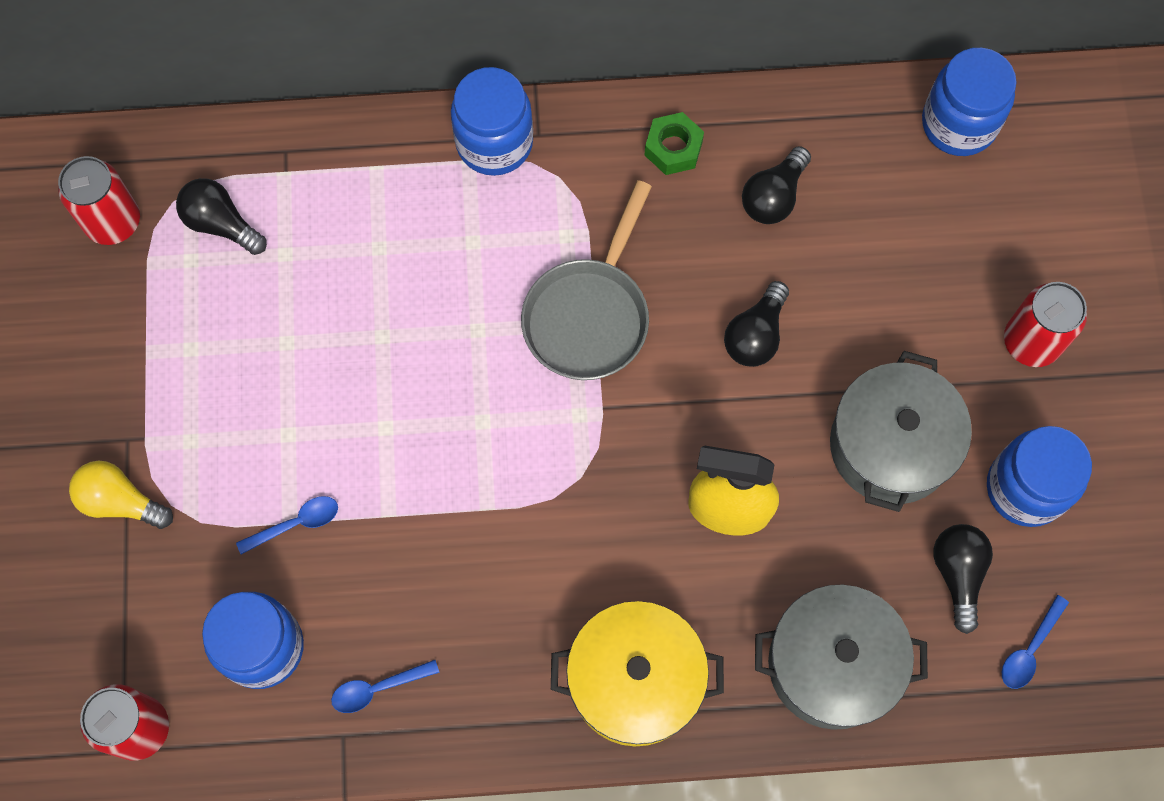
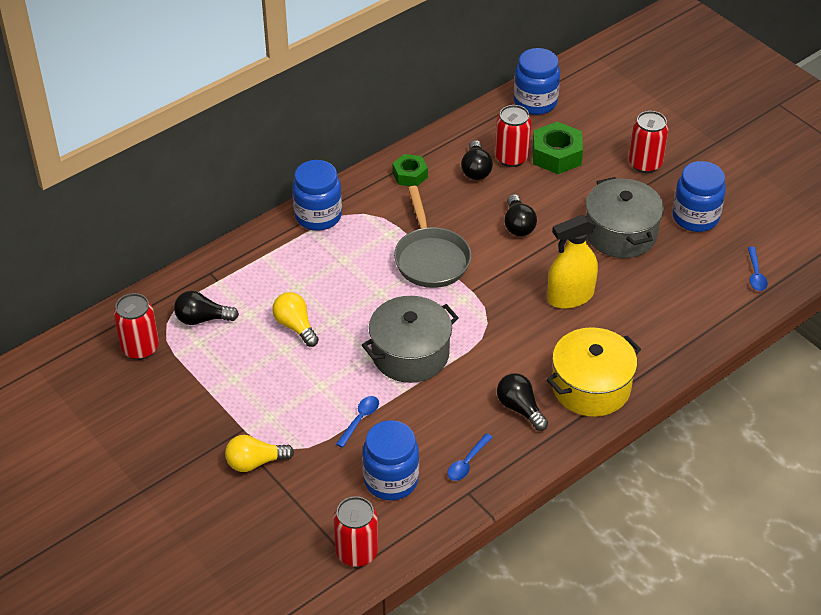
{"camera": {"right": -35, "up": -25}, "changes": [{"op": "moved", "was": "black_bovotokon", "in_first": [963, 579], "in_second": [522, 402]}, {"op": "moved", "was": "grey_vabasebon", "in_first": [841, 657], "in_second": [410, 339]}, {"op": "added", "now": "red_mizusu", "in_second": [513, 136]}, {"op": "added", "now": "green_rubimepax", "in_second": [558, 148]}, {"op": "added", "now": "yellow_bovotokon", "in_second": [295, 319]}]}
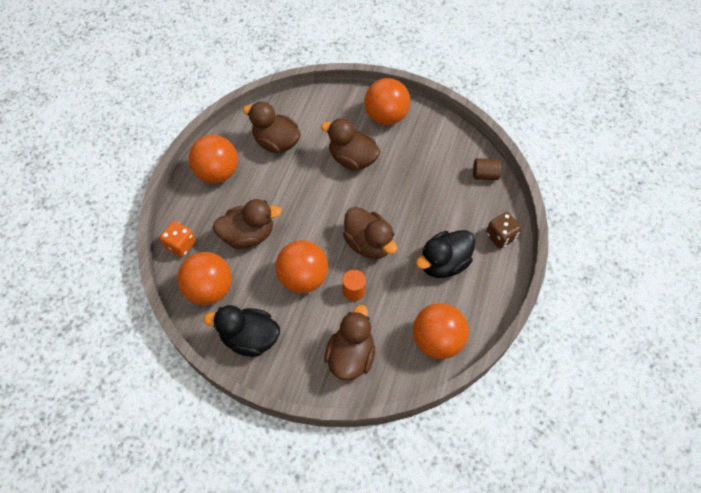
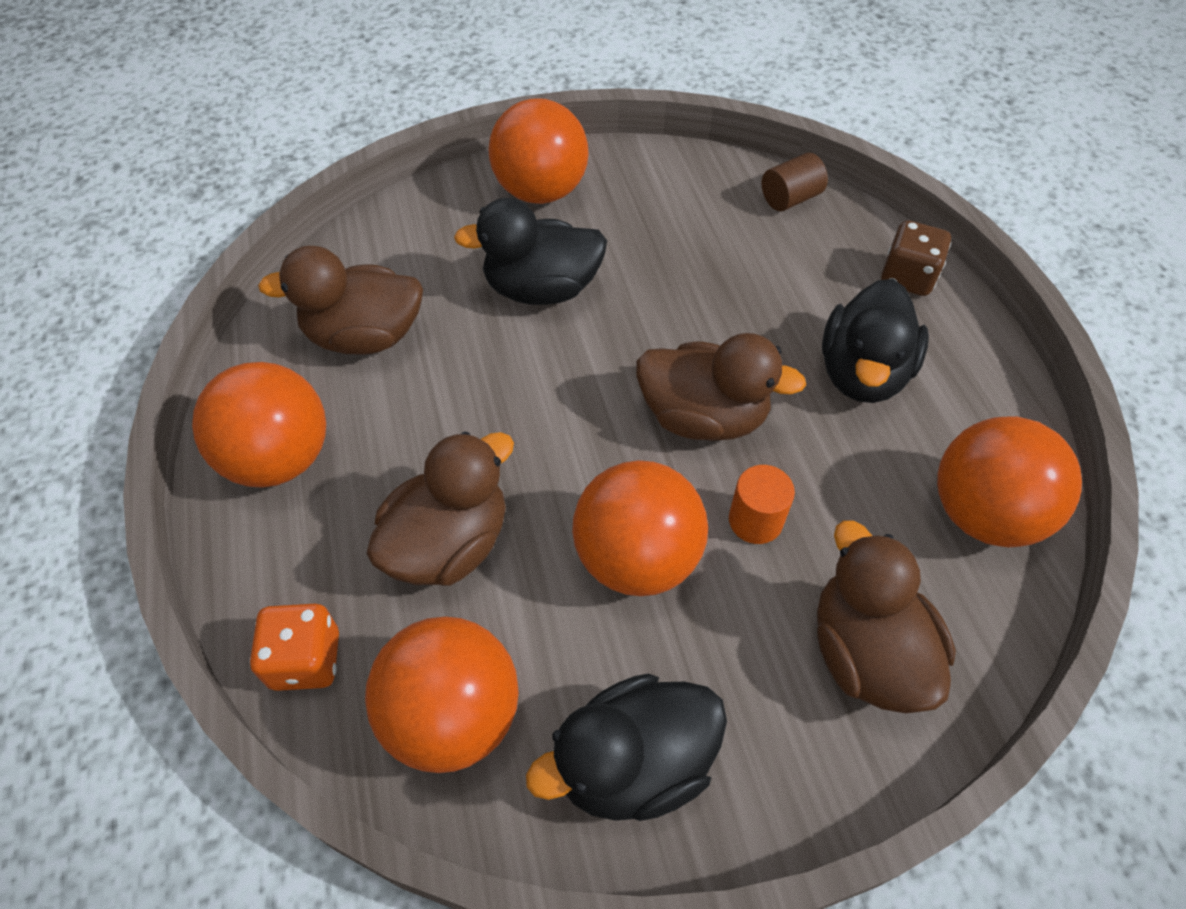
{"camera": {"right": -35, "up": -5}, "changes": [{"op": "recoloured", "was": "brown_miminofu", "now": "black_miminofu", "in_first": [351, 144], "in_second": [530, 251]}]}
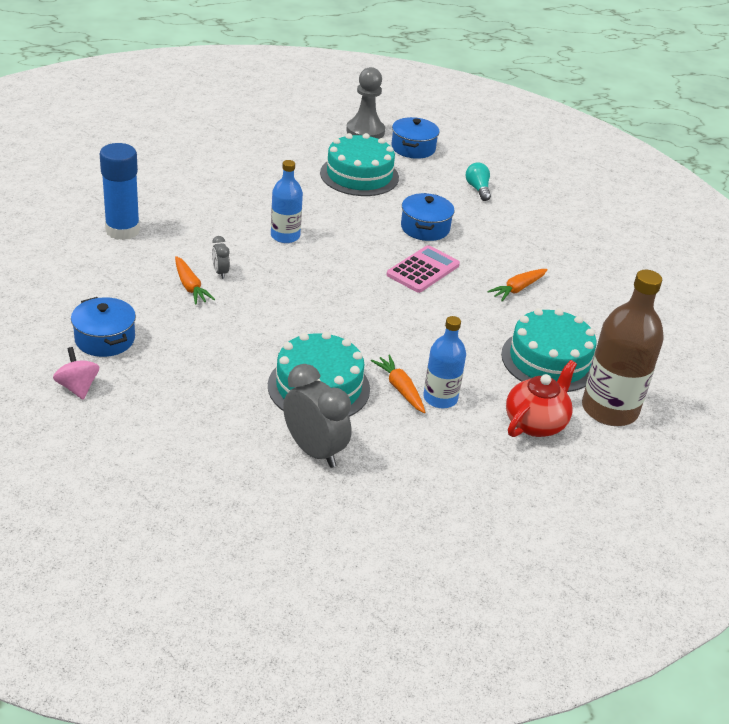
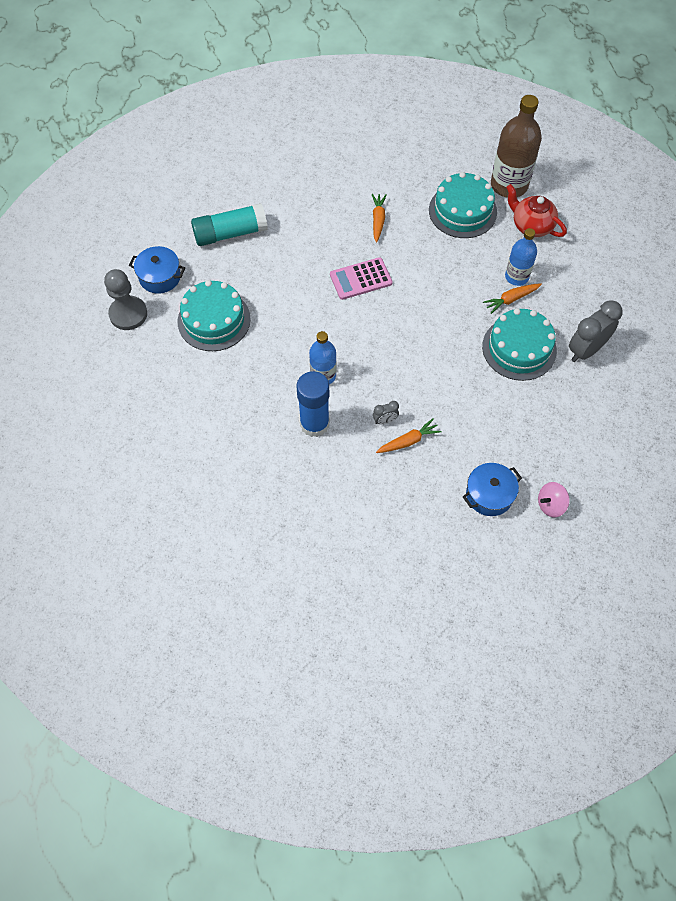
{"camera": {"right": -85, "up": 25}, "changes": [{"op": "moved", "was": "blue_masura", "in_first": [120, 191], "in_second": [313, 404]}, {"op": "replaced", "was": "turquoise_bovotokon", "now": "turquoise_masura", "in_first": [478, 181], "in_second": [229, 224]}, {"op": "removed", "was": "blue_vabasebon", "in_first": [427, 217]}, {"op": "turned", "was": "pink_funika", "in_first": [423, 269], "in_second": [361, 278], "clockwise": -60}, {"op": "turned", "was": "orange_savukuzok", "in_first": [517, 285], "in_second": [379, 218], "clockwise": -135}]}
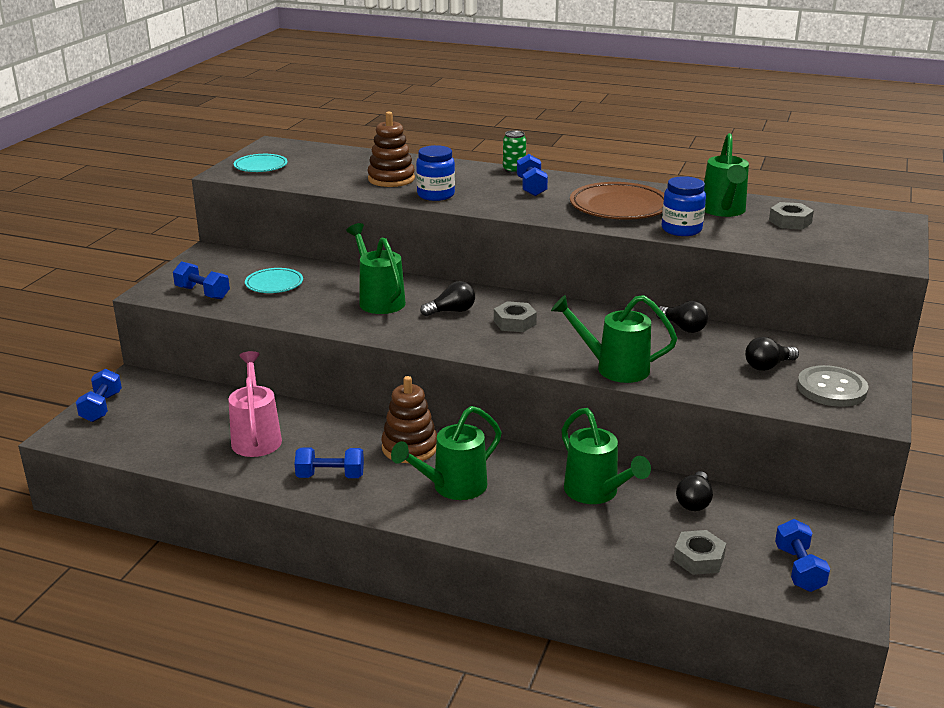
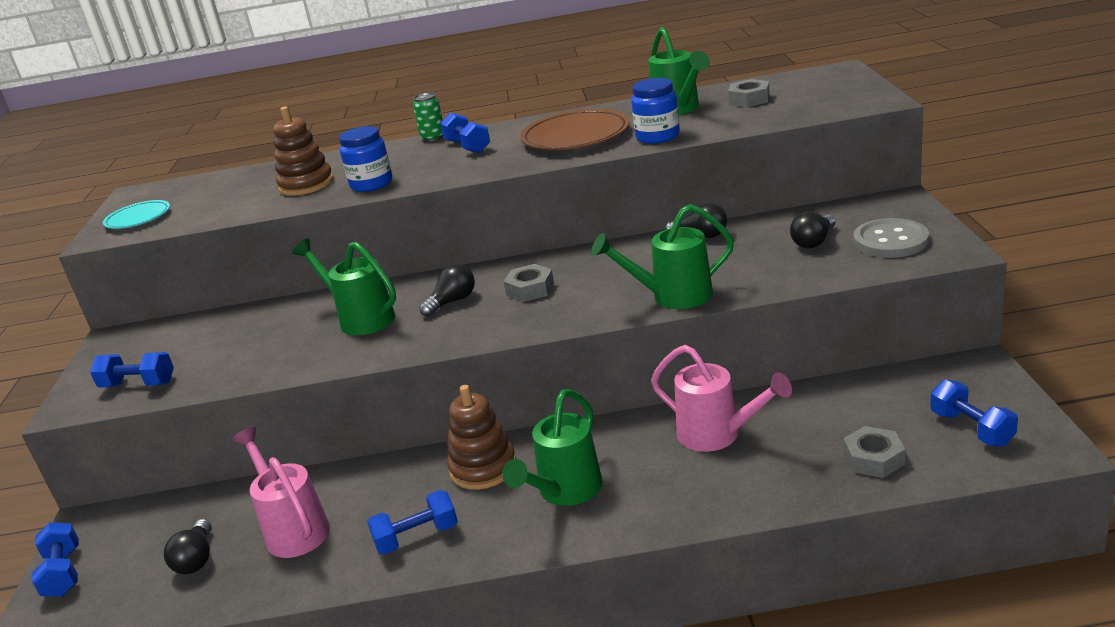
{"camera": {"right": -20, "up": 0}, "changes": [{"op": "removed", "was": "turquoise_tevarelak", "in_first": [274, 280]}, {"op": "recoloured", "was": "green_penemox", "now": "pink_penemox", "in_first": [606, 456], "in_second": [721, 398]}, {"op": "moved", "was": "black_bovotokon", "in_first": [694, 491], "in_second": [188, 546]}]}
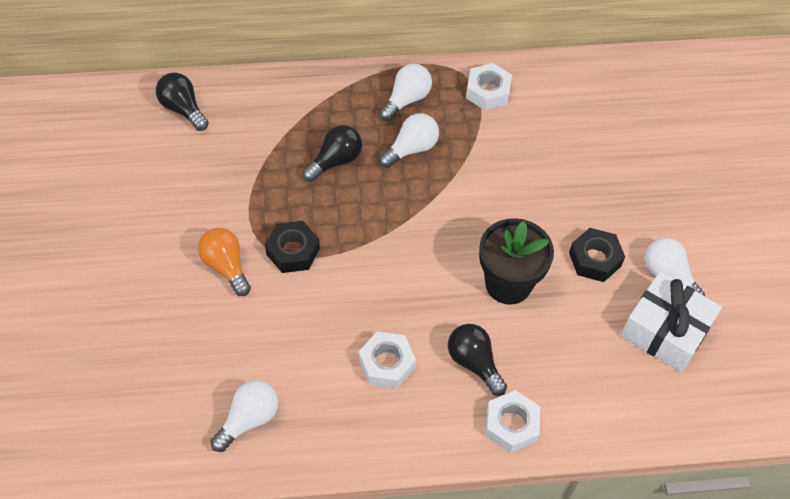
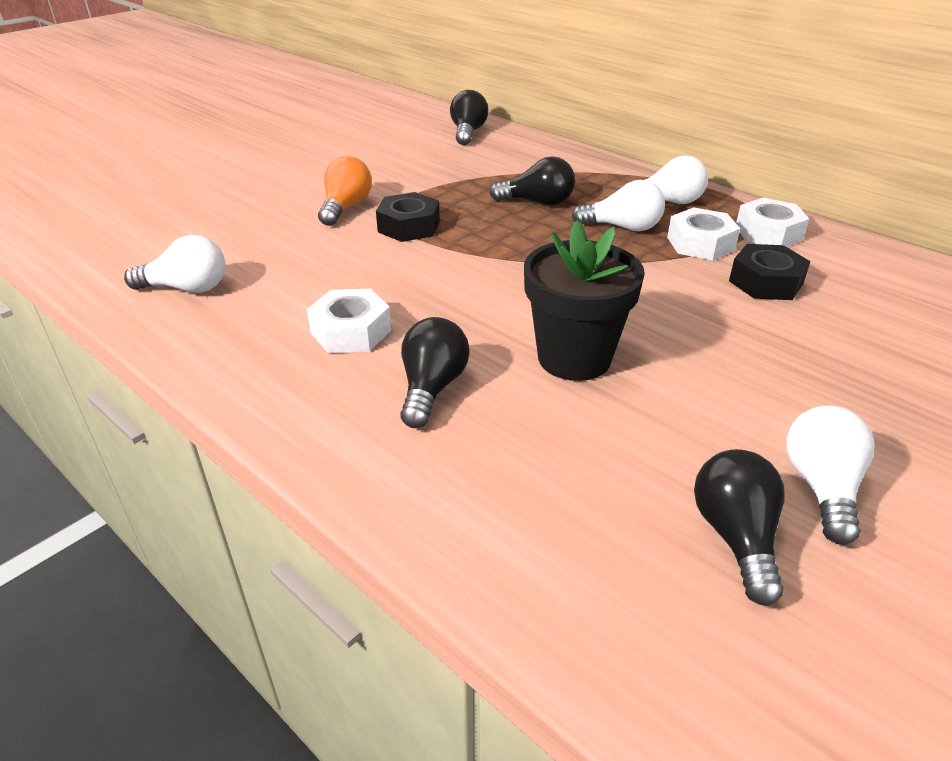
{"camera": {"right": 50, "up": -20}, "changes": [{"op": "moved", "was": "black_rubimepax", "in_first": [597, 255], "in_second": [770, 272]}, {"op": "replaced", "was": "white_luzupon", "now": "black_bovotokon", "in_first": [671, 321], "in_second": [739, 527]}, {"op": "moved", "was": "white_rubimepax", "in_first": [512, 421], "in_second": [703, 233]}]}
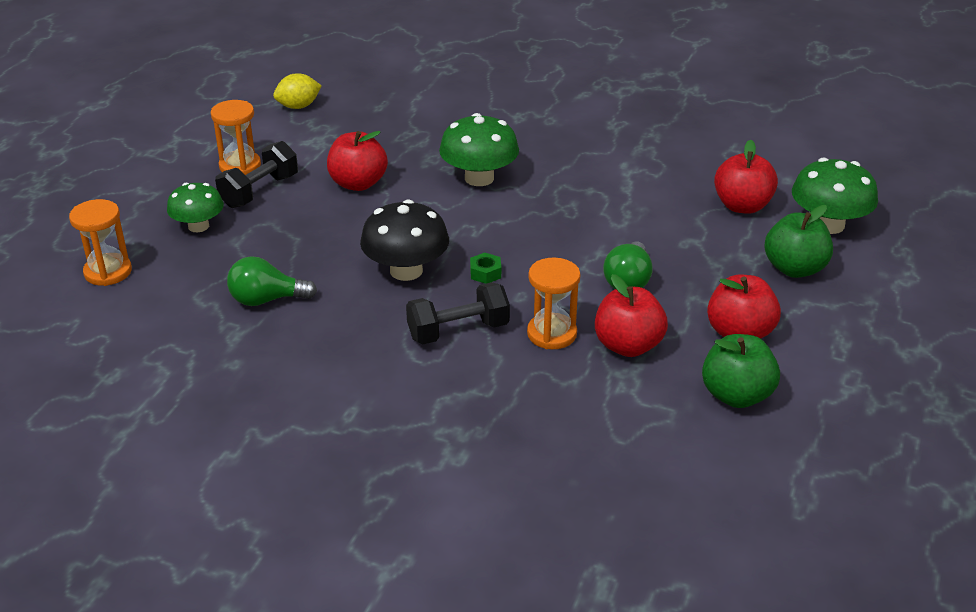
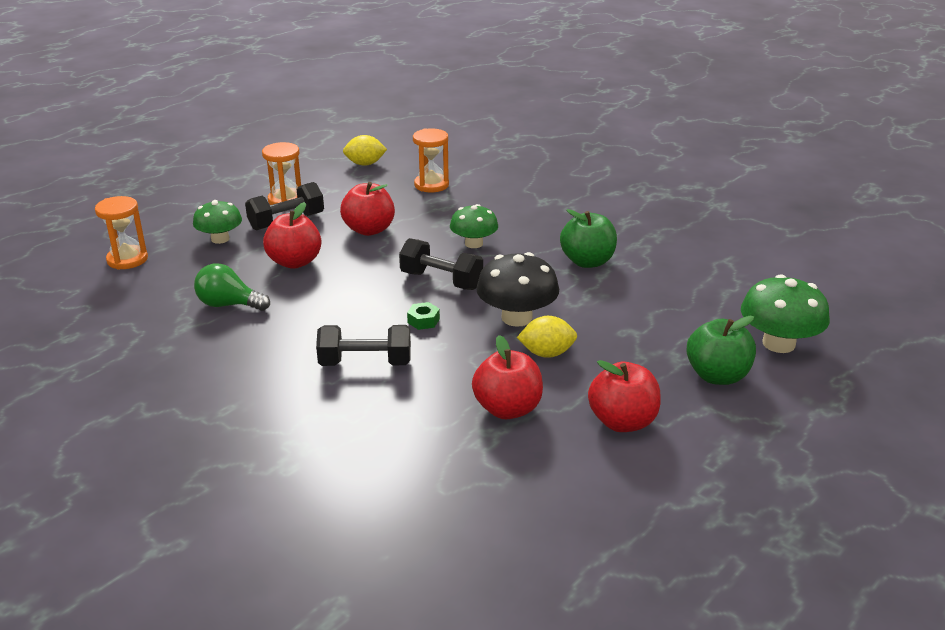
{"camera": {"right": 20, "up": -5}, "changes": [{"op": "resized", "was": "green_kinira", "in_first": [479, 149], "in_second": [474, 226], "ratio": 0.67}, {"op": "moved", "was": "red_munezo", "in_first": [746, 177], "in_second": [292, 235]}, {"op": "moved", "was": "black_kinira", "in_first": [404, 240], "in_second": [517, 289]}, {"op": "replaced", "was": "green_bovotokon", "now": "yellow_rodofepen", "in_first": [628, 265], "in_second": [547, 337]}, {"op": "moved", "was": "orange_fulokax", "in_first": [554, 303], "in_second": [431, 160]}, {"op": "moved", "was": "green_munezo", "in_first": [741, 371], "in_second": [588, 238]}, {"op": "added", "now": "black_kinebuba", "in_second": [441, 264]}]}
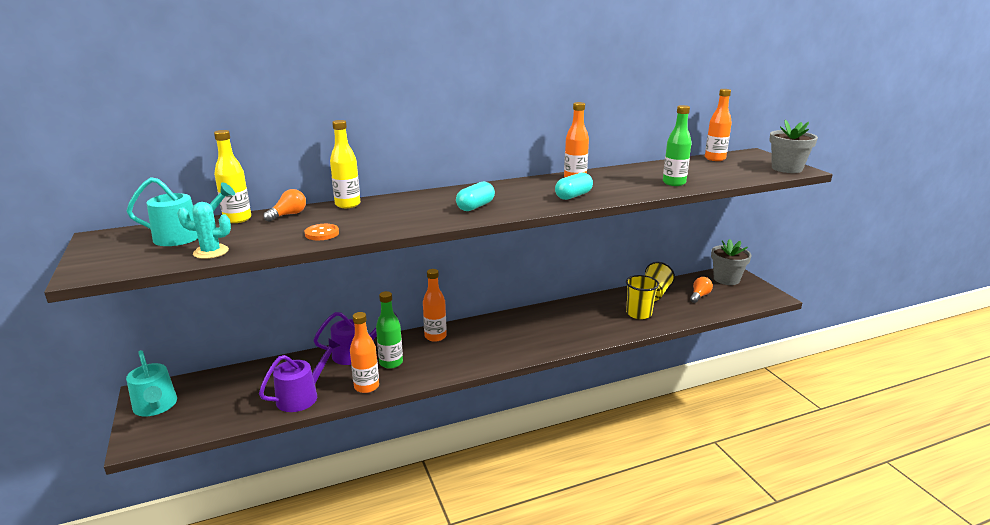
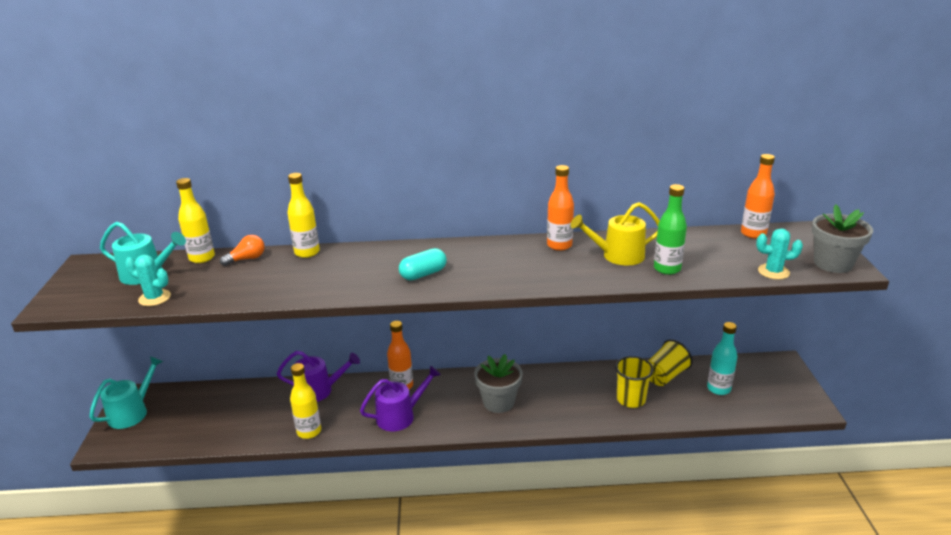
{"camera": {"right": 20, "up": 5}, "changes": [{"op": "removed", "was": "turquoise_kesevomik", "in_first": [574, 186]}, {"op": "removed", "was": "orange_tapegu", "in_first": [322, 232]}, {"op": "moved", "was": "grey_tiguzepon", "in_first": [731, 262], "in_second": [498, 383]}, {"op": "replaced", "was": "orange_bovotokon", "now": "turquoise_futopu", "in_first": [701, 290], "in_second": [722, 358]}, {"op": "removed", "was": "green_futopu", "in_first": [389, 330]}, {"op": "recoloured", "was": "orange_futopu", "now": "yellow_futopu", "in_first": [364, 352], "in_second": [305, 401]}, {"op": "moved", "was": "purple_penemox", "in_first": [300, 375], "in_second": [400, 398]}, {"op": "turned", "was": "turquoise_penemox", "in_first": [151, 383], "in_second": [126, 392], "clockwise": -135}, {"op": "added", "now": "yellow_penemox", "in_second": [615, 234]}, {"op": "added", "now": "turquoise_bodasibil", "in_second": [779, 254]}]}
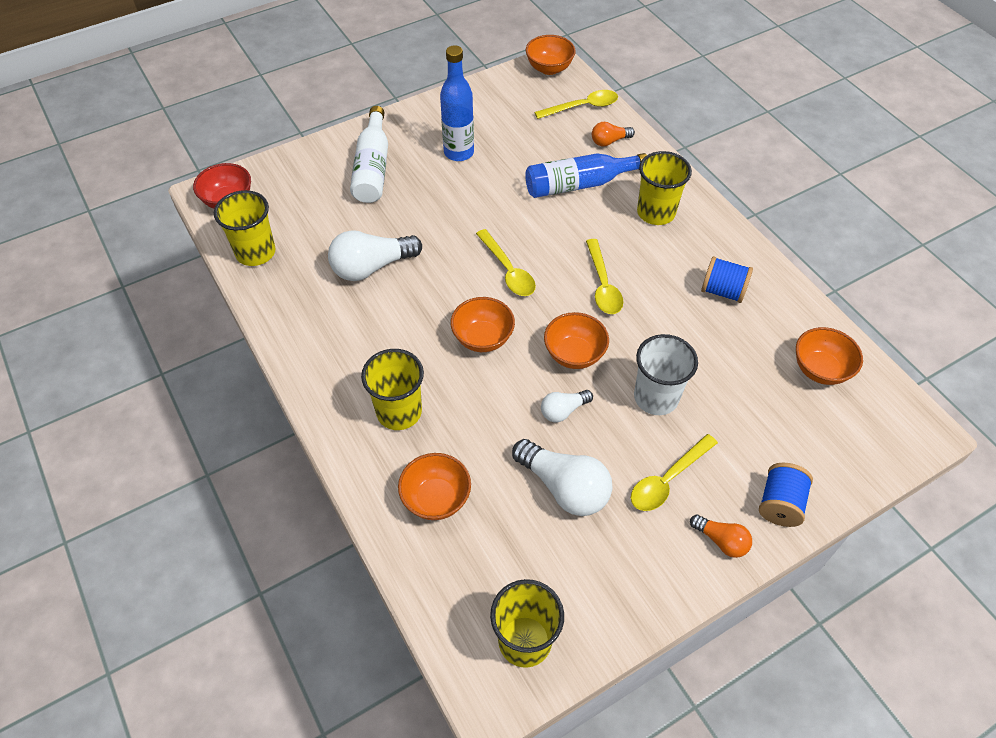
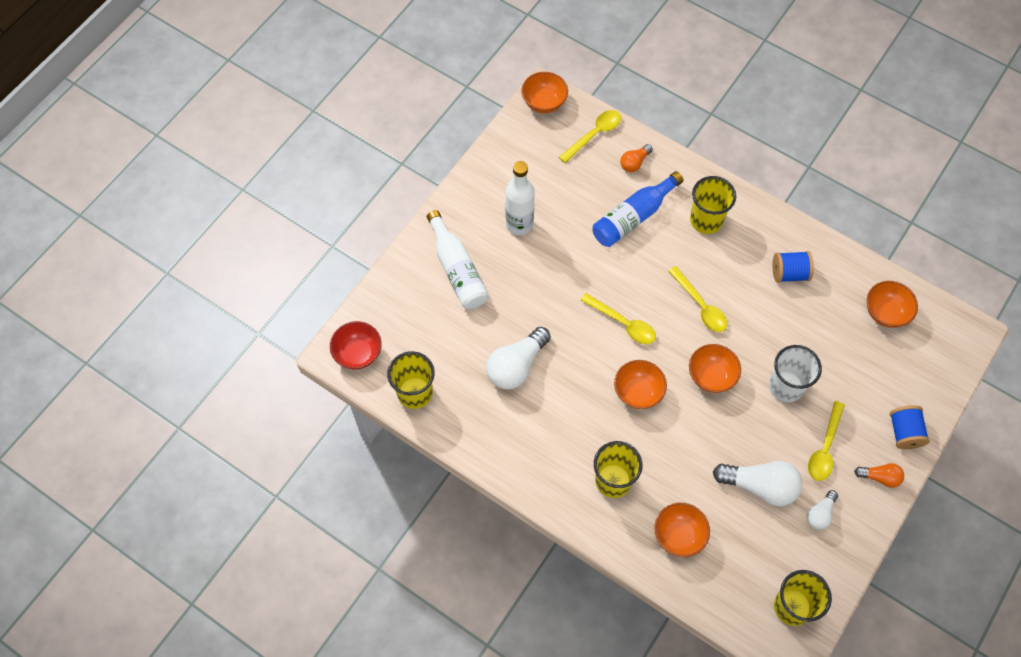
{"camera": {"right": -25, "up": 10}, "changes": [{"op": "recoloured", "was": "blue_futopu", "now": "white_futopu", "in_first": [457, 103], "in_second": [520, 198]}, {"op": "moved", "was": "white_bovotokon", "in_first": [567, 406], "in_second": [822, 510]}]}
